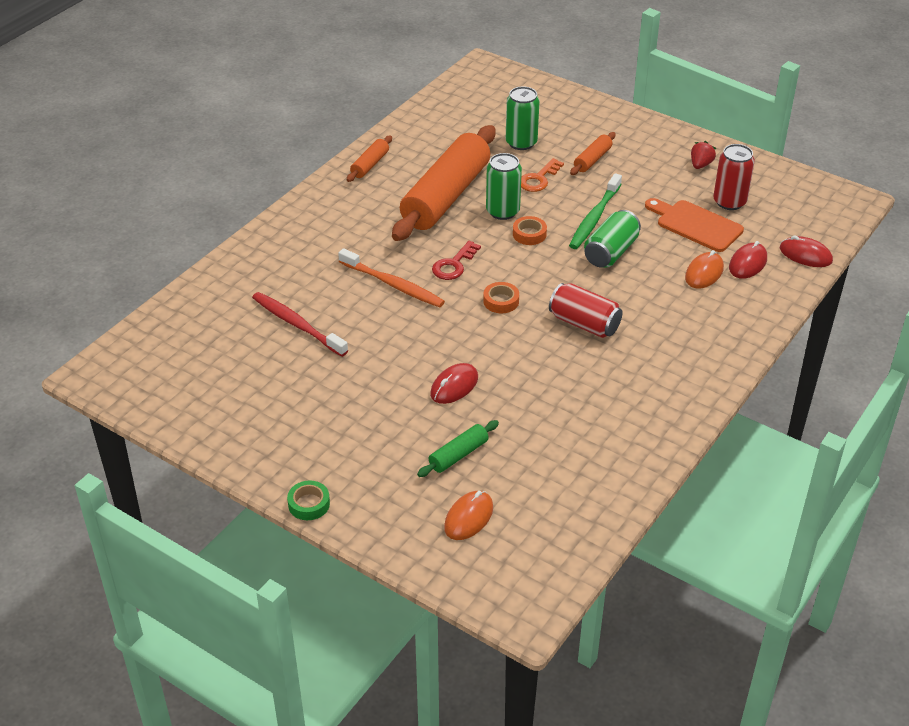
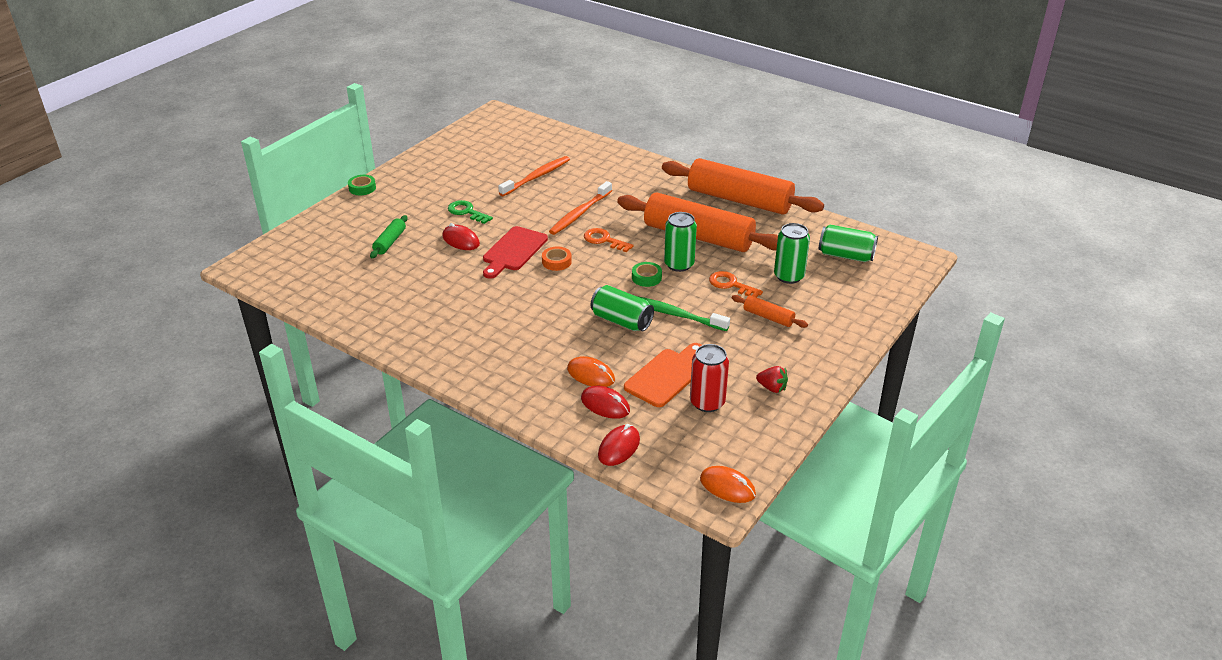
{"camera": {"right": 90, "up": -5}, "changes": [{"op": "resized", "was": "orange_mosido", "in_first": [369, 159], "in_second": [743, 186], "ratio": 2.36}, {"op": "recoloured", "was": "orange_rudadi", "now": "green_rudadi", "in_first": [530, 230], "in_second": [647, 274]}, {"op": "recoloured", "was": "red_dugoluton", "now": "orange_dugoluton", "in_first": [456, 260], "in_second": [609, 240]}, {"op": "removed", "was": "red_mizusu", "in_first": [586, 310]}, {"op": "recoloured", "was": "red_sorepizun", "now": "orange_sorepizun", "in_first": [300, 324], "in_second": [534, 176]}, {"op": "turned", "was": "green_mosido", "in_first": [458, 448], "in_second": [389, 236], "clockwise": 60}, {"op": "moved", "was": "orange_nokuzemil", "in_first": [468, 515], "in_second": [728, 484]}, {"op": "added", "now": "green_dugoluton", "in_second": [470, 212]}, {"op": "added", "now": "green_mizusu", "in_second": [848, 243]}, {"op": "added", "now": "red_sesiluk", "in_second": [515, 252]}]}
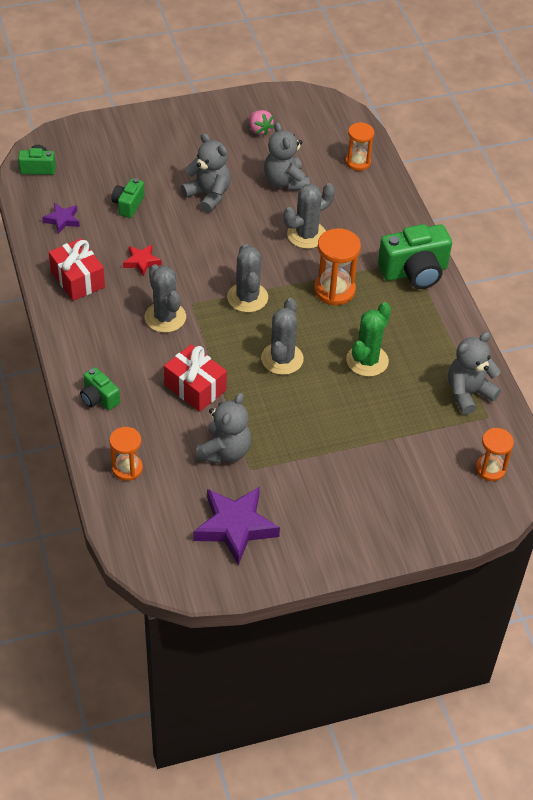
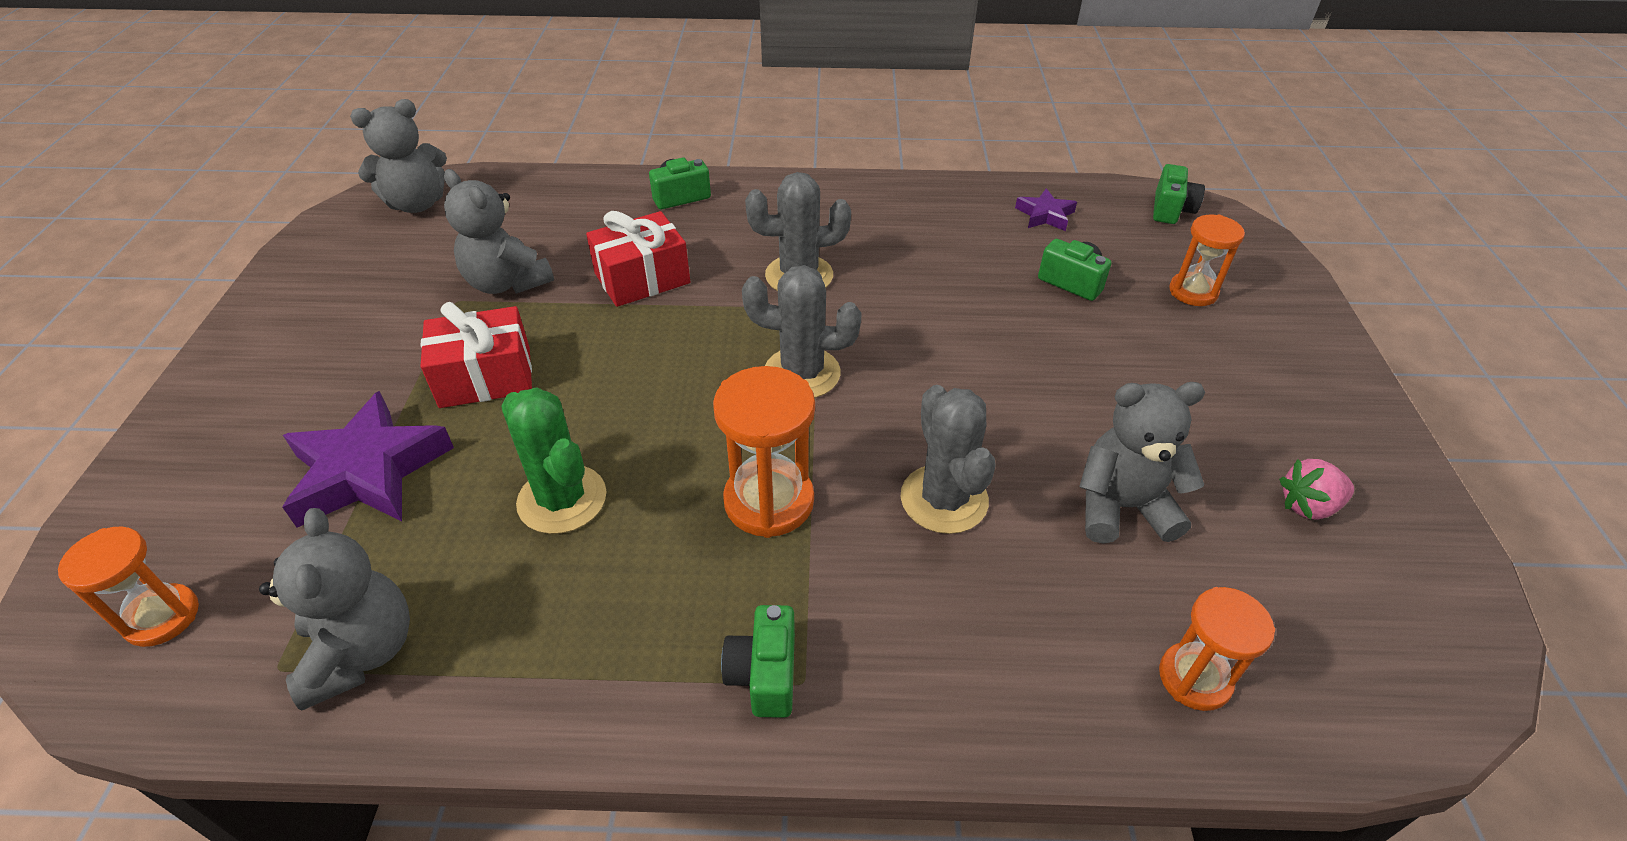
{"camera": {"right": 110, "up": -5}, "changes": [{"op": "moved", "was": "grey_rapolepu", "in_first": [205, 173], "in_second": [398, 156]}, {"op": "resized", "was": "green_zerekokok", "in_first": [415, 256], "in_second": [758, 661], "ratio": 0.54}, {"op": "moved", "was": "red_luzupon", "in_first": [77, 269], "in_second": [476, 355]}, {"op": "removed", "was": "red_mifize", "in_first": [142, 261]}, {"op": "removed", "was": "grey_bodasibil", "in_first": [282, 336]}, {"op": "moved", "was": "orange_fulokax", "in_first": [126, 454], "in_second": [1207, 260]}, {"op": "moved", "was": "purple_mifize", "in_first": [236, 526], "in_second": [368, 459]}]}
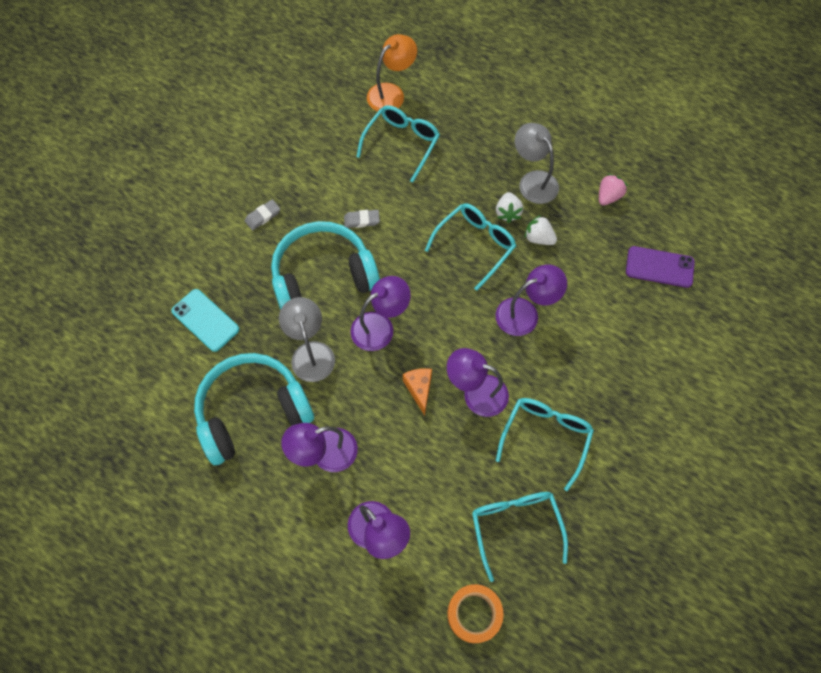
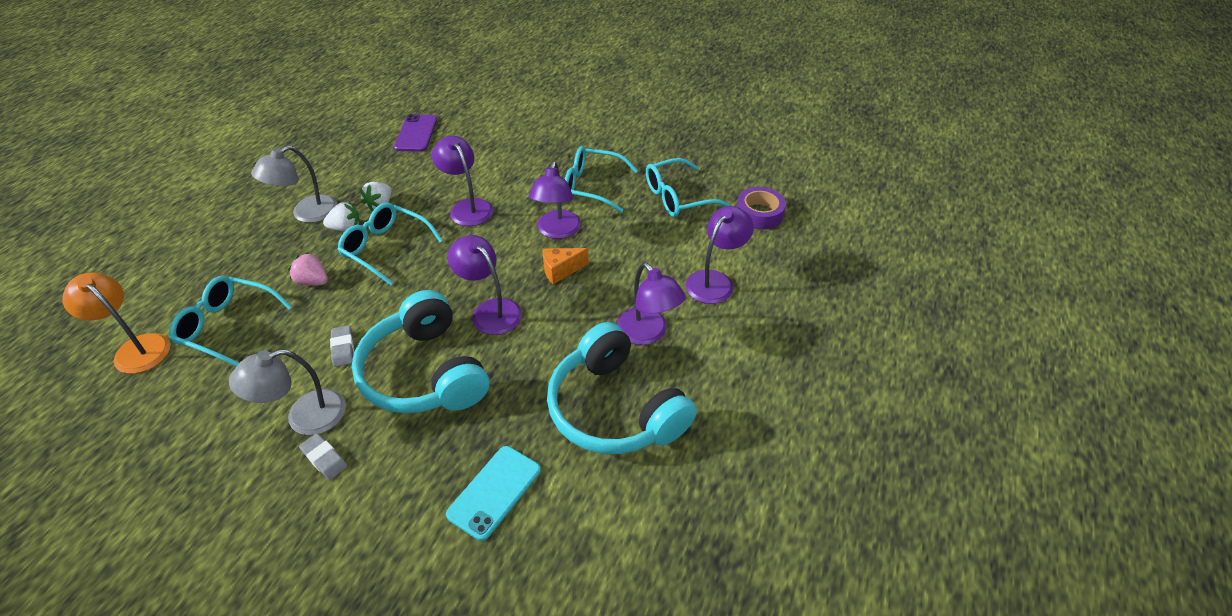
{"camera": {"right": -100, "up": -20}, "changes": [{"op": "moved", "was": "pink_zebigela", "in_first": [613, 190], "in_second": [308, 269]}, {"op": "moved", "was": "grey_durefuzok", "in_first": [307, 339], "in_second": [287, 392]}, {"op": "recoloured", "was": "orange_rudadi", "now": "purple_rudadi", "in_first": [475, 613], "in_second": [761, 208]}]}
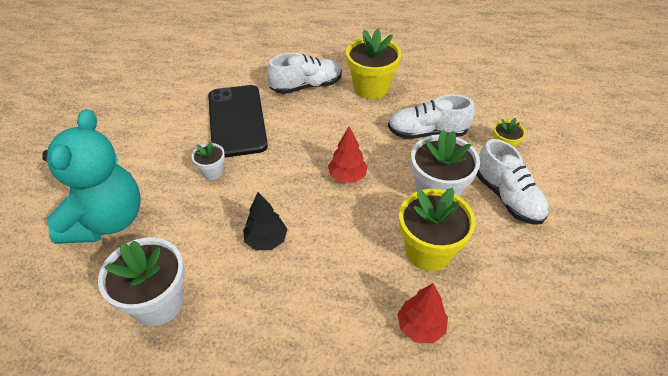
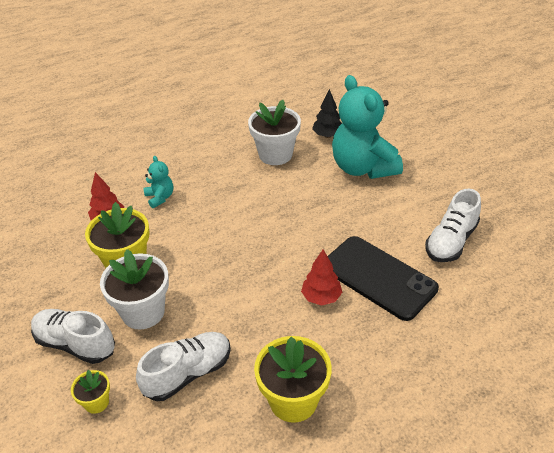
{"camera": {"right": 145, "up": -5}, "changes": [{"op": "moved", "was": "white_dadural", "in_first": [304, 73], "in_second": [453, 225]}, {"op": "moved", "was": "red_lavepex", "in_first": [348, 155], "in_second": [322, 277]}, {"op": "removed", "was": "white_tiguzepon", "in_first": [208, 160]}, {"op": "moved", "was": "black_lavepex", "in_first": [265, 221], "in_second": [327, 113]}, {"op": "added", "now": "turquoise_rapolepu", "in_second": [158, 182]}]}
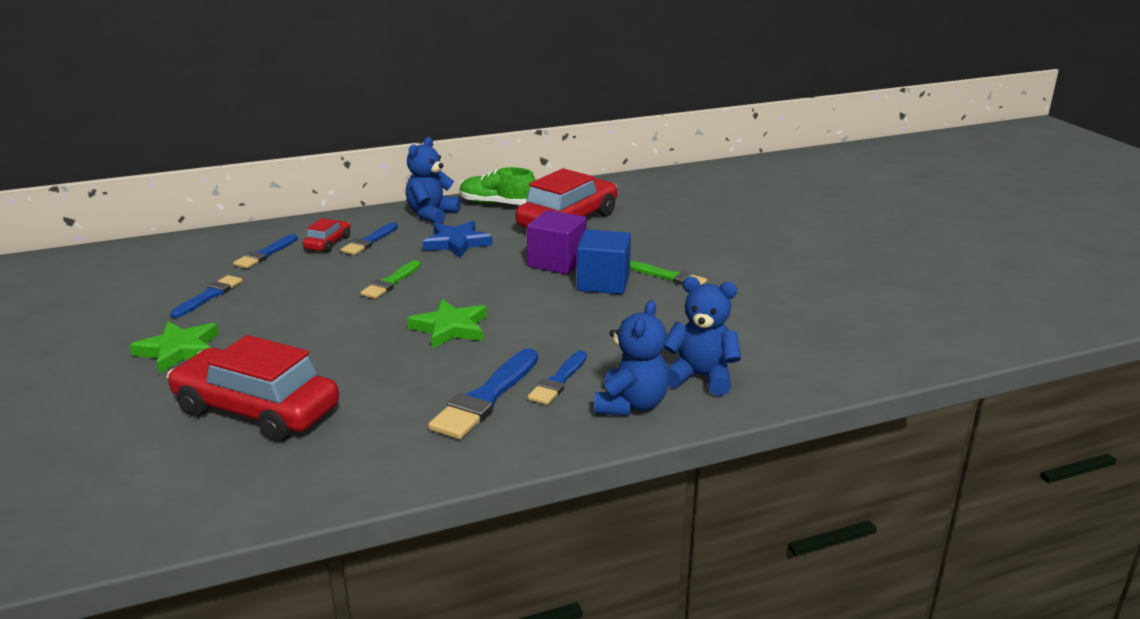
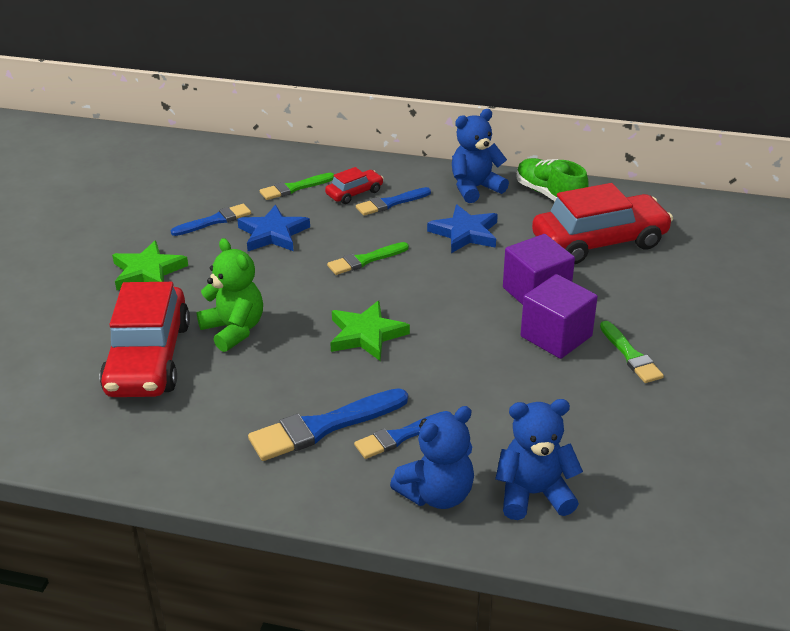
{"camera": {"right": 35, "up": 10}, "changes": [{"op": "recoloured", "was": "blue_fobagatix", "now": "purple_fobagatix", "in_first": [604, 261], "in_second": [559, 316]}, {"op": "recoloured", "was": "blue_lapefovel", "now": "green_lapefovel", "in_first": [265, 251], "in_second": [297, 186]}, {"op": "turned", "was": "blue_rapolepu", "in_first": [702, 336], "in_second": [539, 459], "clockwise": -60}, {"op": "turned", "was": "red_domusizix", "in_first": [253, 388], "in_second": [145, 339], "clockwise": -150}, {"op": "added", "now": "blue_mifize", "in_second": [273, 228]}, {"op": "added", "now": "green_rapolepu", "in_second": [229, 295]}]}
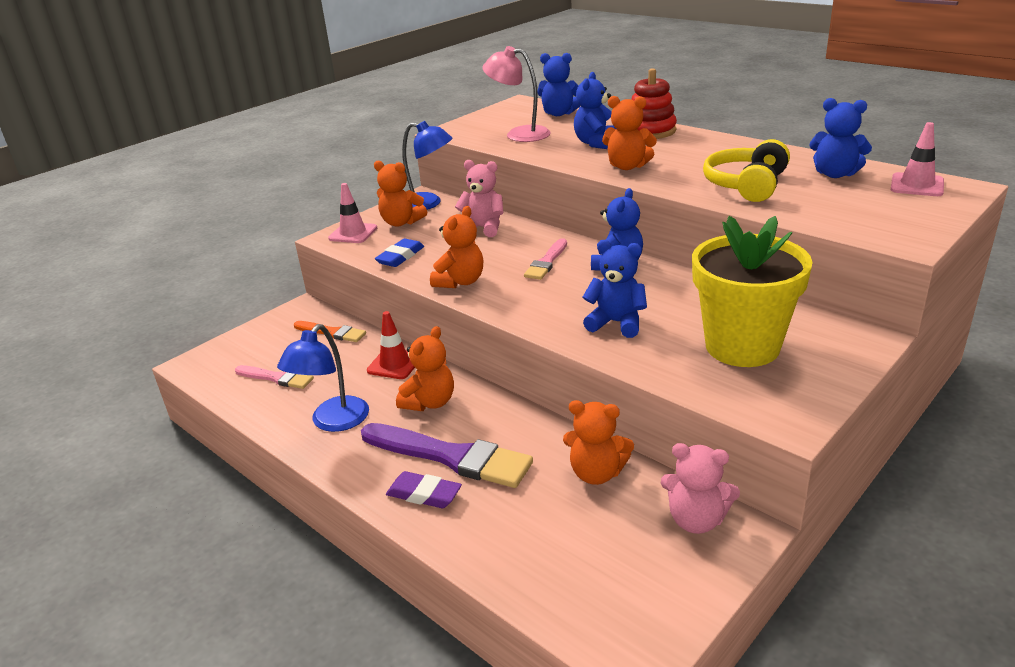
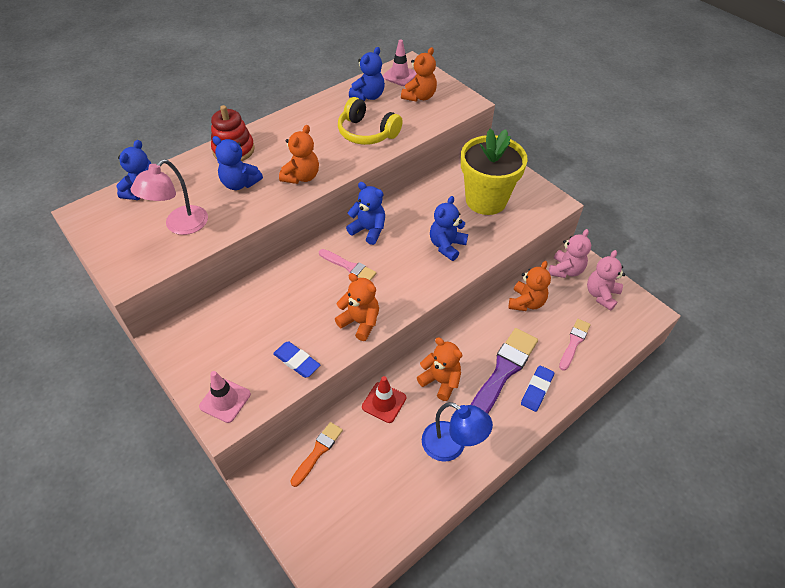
{"camera": {"right": -85, "up": 20}, "changes": [{"op": "removed", "was": "blue_durefuzok", "in_first": [427, 165]}, {"op": "moved", "was": "orange_rapolepu", "in_first": [400, 193], "in_second": [419, 74]}, {"op": "moved", "was": "pink_rapolepu", "in_first": [479, 198], "in_second": [606, 280]}, {"op": "moved", "was": "pink_lapefovel", "in_first": [274, 377], "in_second": [575, 345]}, {"op": "recoloured", "was": "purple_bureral", "now": "blue_bureral", "in_first": [424, 489], "in_second": [537, 388]}]}
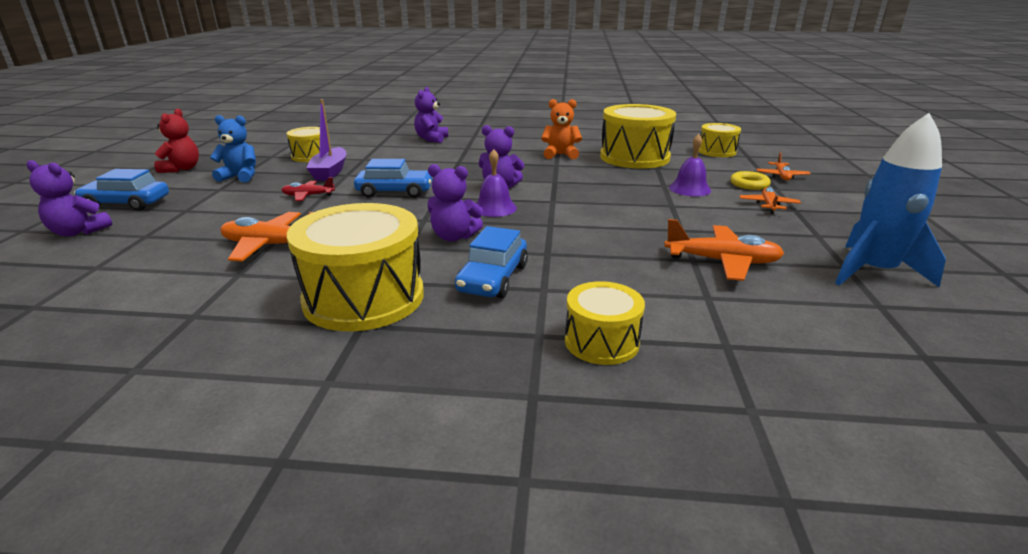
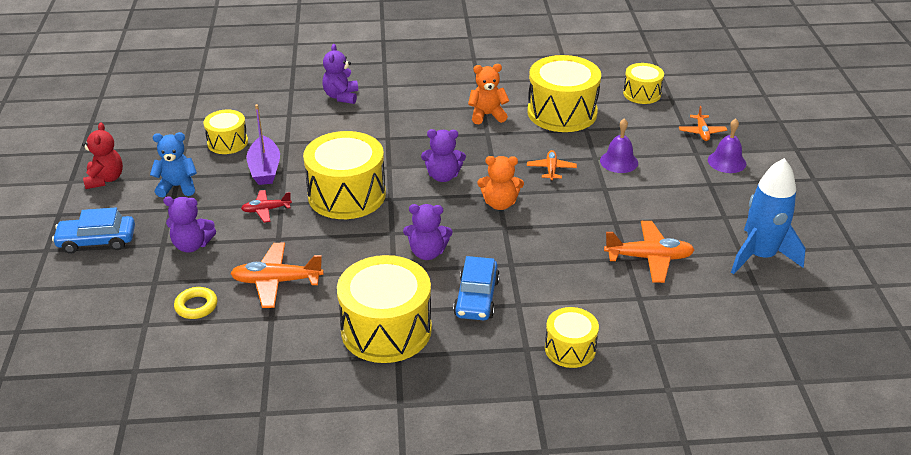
{"camera": {"right": -10, "up": 10}, "changes": [{"op": "moved", "was": "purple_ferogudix", "in_first": [496, 183], "in_second": [727, 146]}, {"op": "replaced", "was": "blue_domusizix", "now": "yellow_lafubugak", "in_first": [393, 178], "in_second": [344, 175]}, {"op": "moved", "was": "purple_rapolepu", "in_first": [69, 198], "in_second": [189, 224]}, {"op": "moved", "was": "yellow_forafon", "in_first": [750, 180], "in_second": [195, 303]}, {"op": "moved", "was": "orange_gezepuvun", "in_first": [770, 200], "in_second": [552, 166]}, {"op": "added", "now": "orange_rapolepu", "in_second": [500, 183]}]}
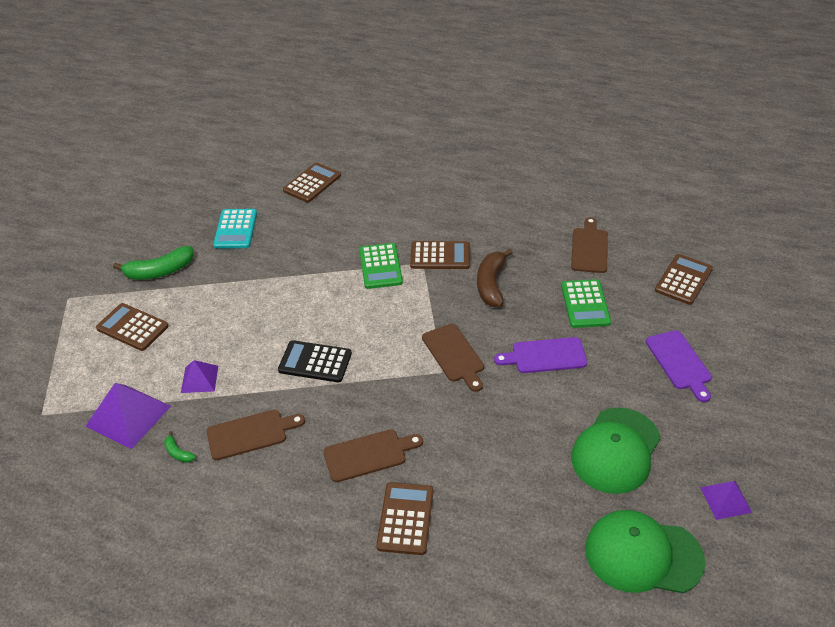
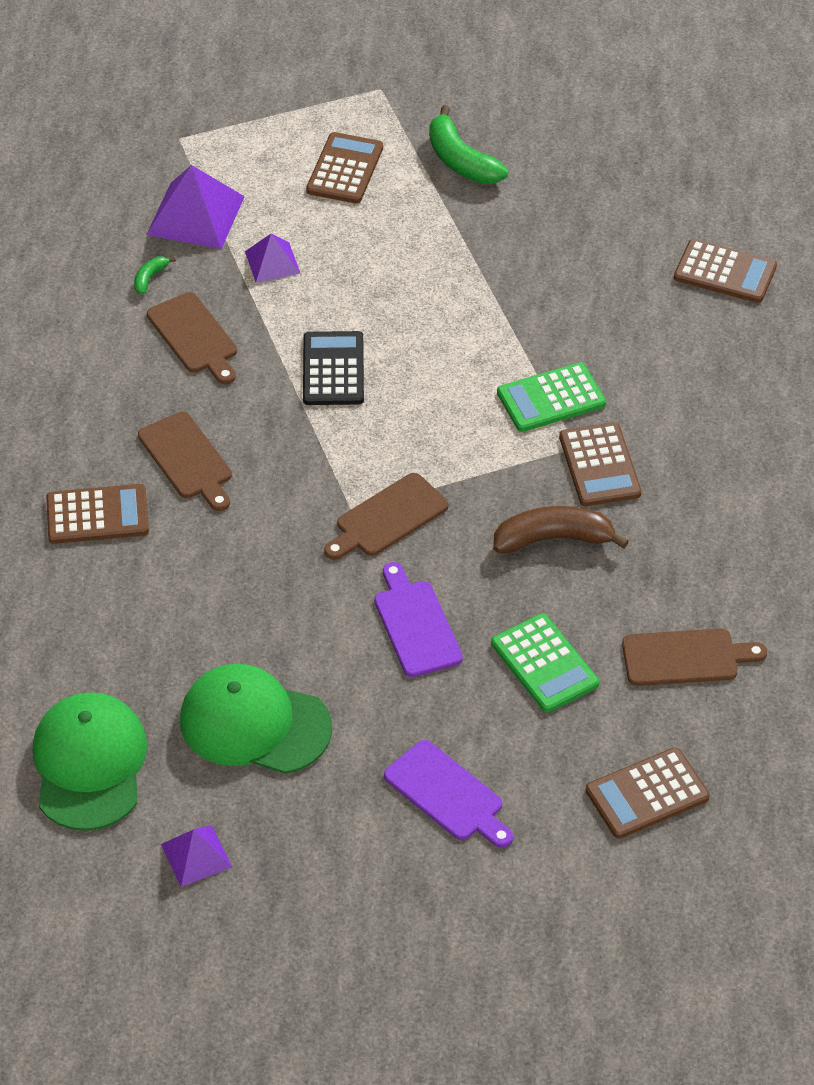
{"camera": {"right": 75, "up": 5}, "changes": [{"op": "removed", "was": "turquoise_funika", "in_first": [235, 229]}, {"op": "turned", "was": "brown_funika", "in_first": [684, 279], "in_second": [647, 793], "clockwise": 135}, {"op": "turned", "was": "green_funika", "in_first": [586, 303], "in_second": [545, 662], "clockwise": -105}, {"op": "turned", "was": "purple_sesiluk", "in_first": [679, 366], "in_second": [448, 794], "clockwise": -105}]}
